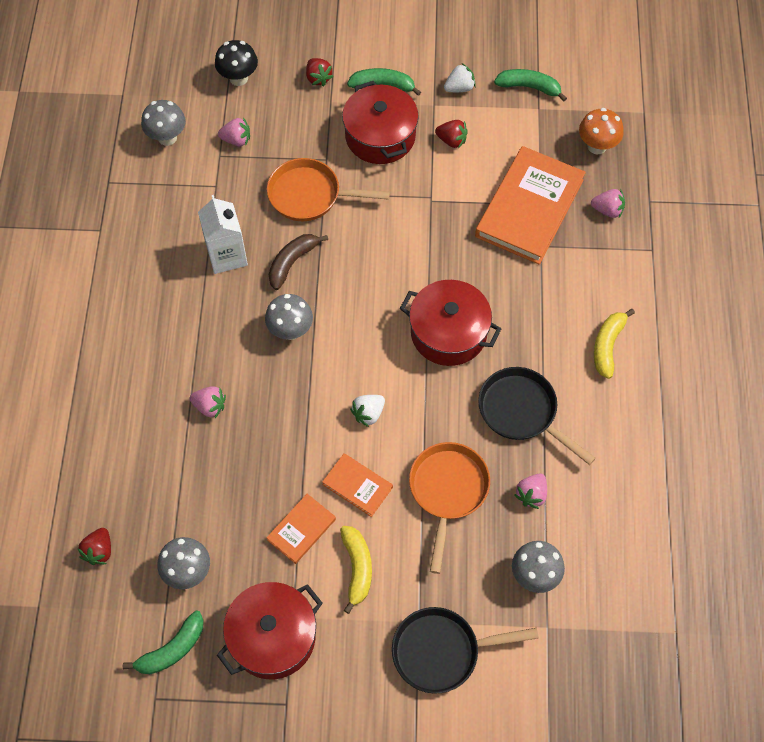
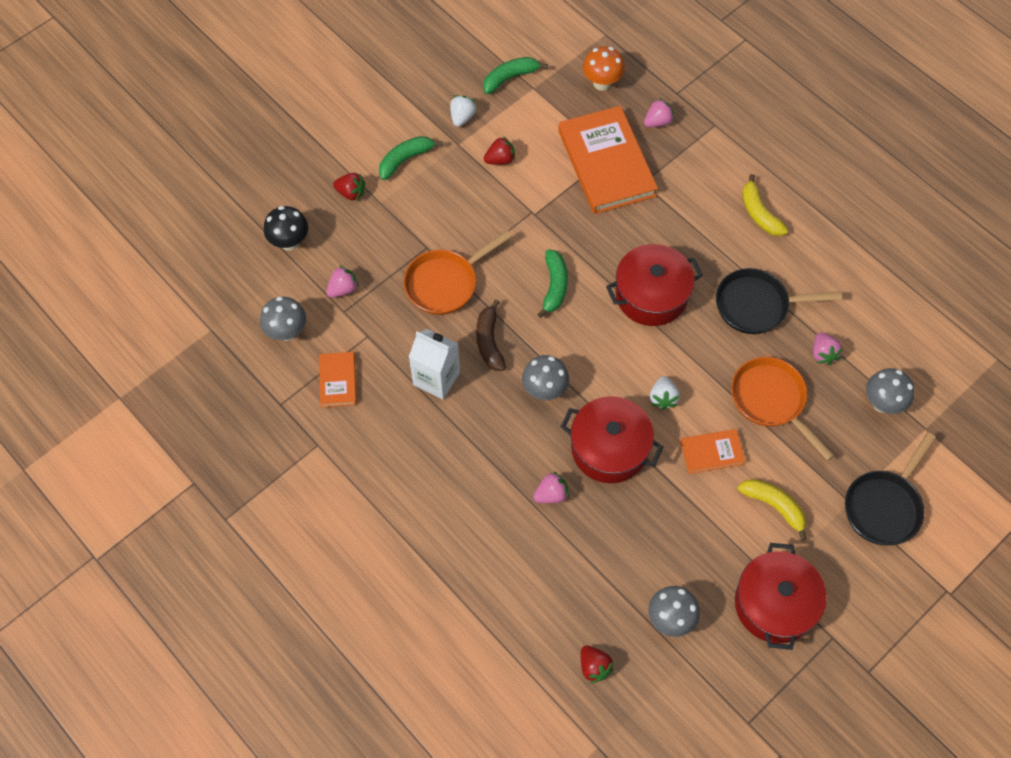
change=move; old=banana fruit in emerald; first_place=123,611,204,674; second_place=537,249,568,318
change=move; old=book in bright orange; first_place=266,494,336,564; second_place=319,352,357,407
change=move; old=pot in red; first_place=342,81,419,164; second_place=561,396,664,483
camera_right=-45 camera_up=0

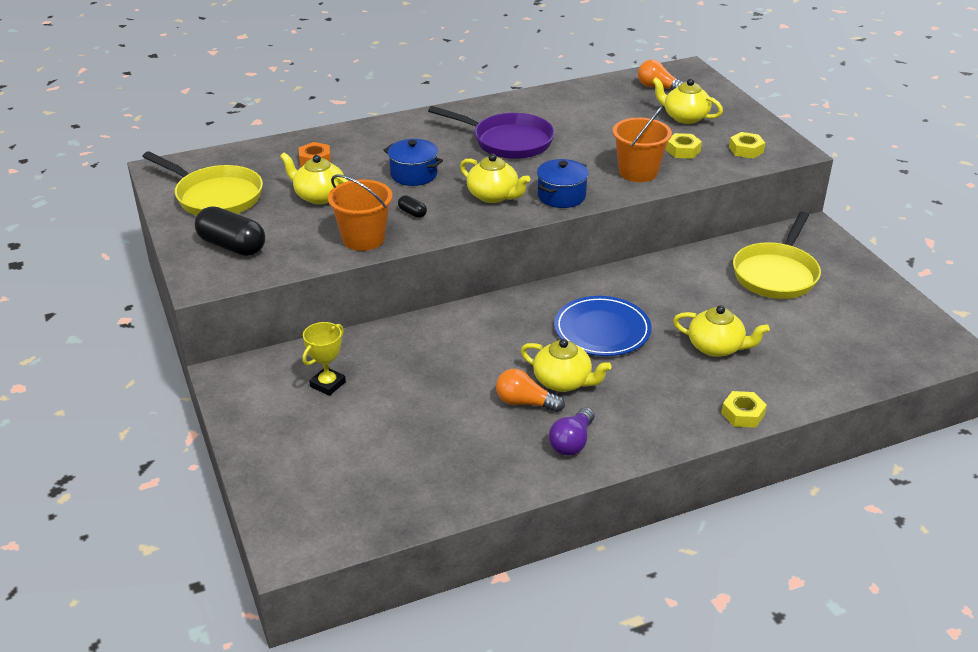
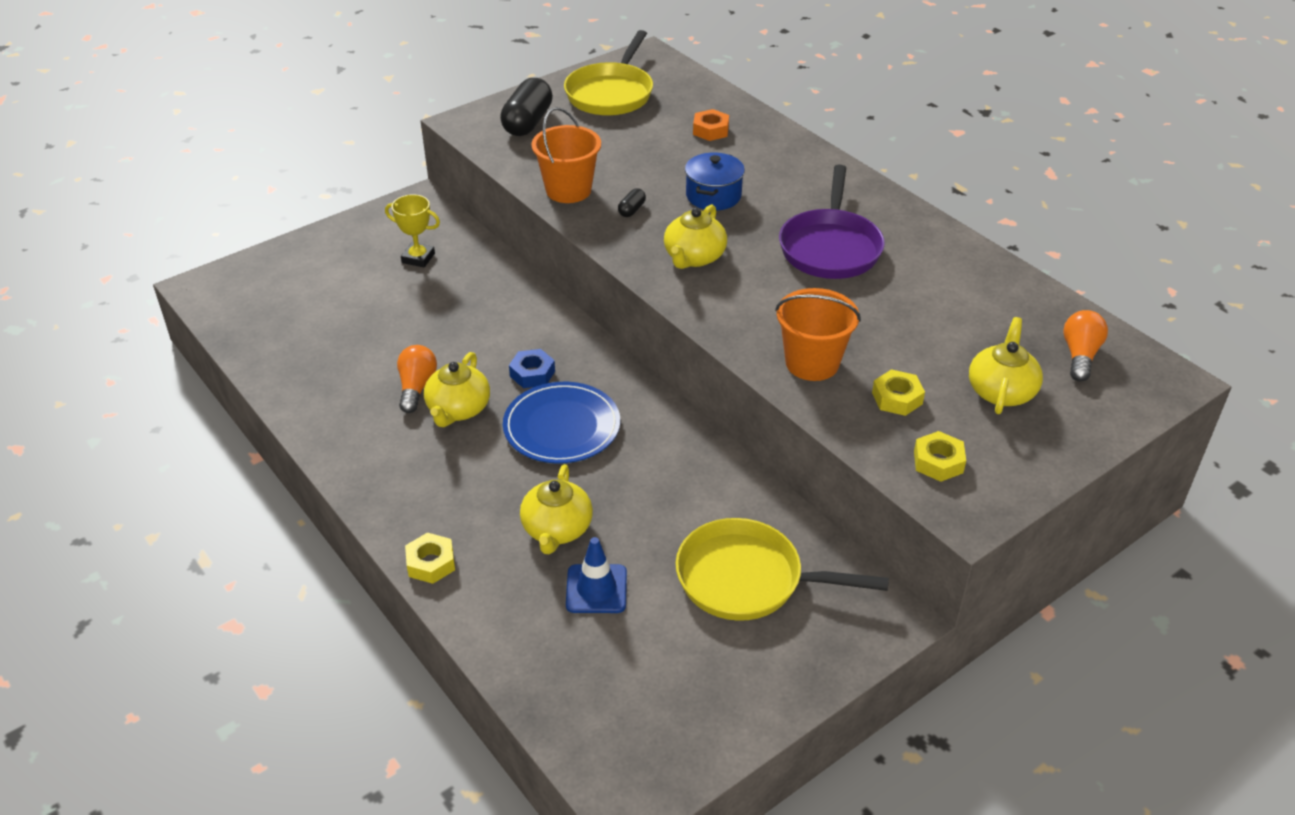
change=delete; old=teapot in golden; first_place=280,152,348,204
change=delete; old=pot in cobalt; first_place=537,159,589,208
change=delete; old=bulb in violet; first_place=549,407,594,456
change=insert; new=hexagon nut in cobalt; second_place=509,349,555,388
change=insert; new=road cone in cobalt; second_place=566,537,627,613
camera_right=75 camera_up=5

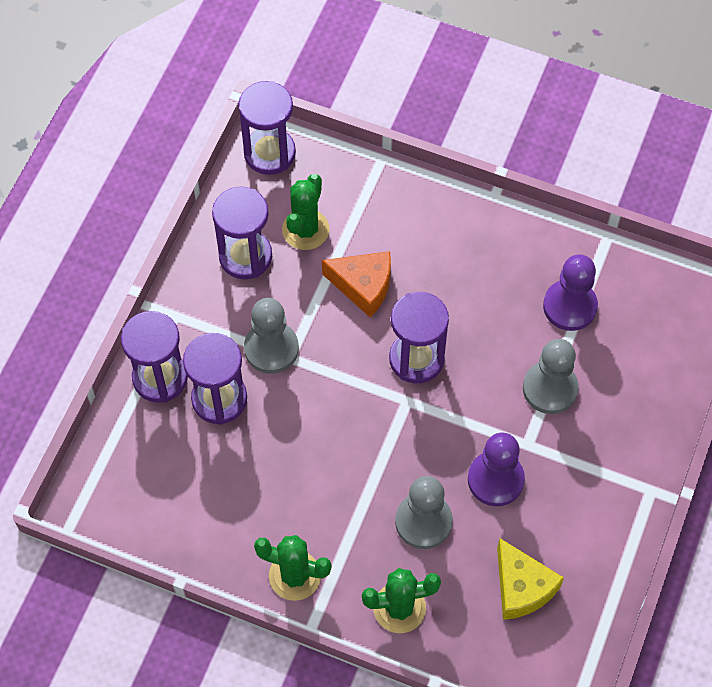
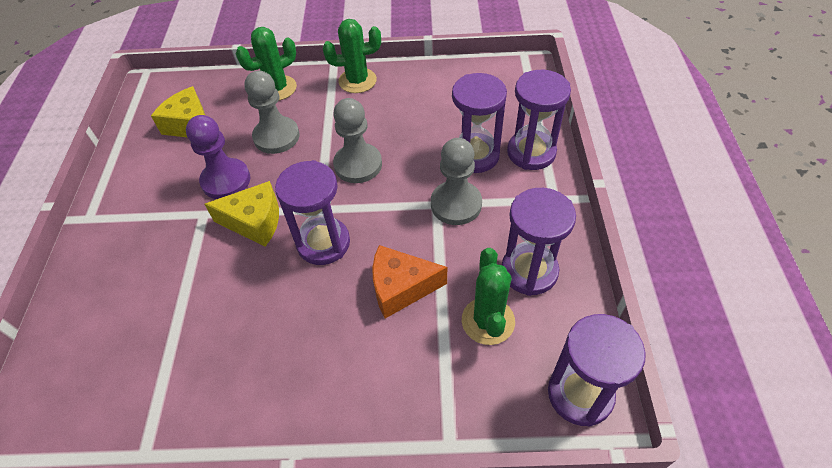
change=move; old=chess pawn in gray; first_place=523,339,579,414; second_place=333,98,382,183
change=delete; old=chess pawn in violet; first_place=543,254,598,331
change=insert; new=cheese wedge in golden; second_place=205,181,279,247
camera_right=160 camera_up=-10

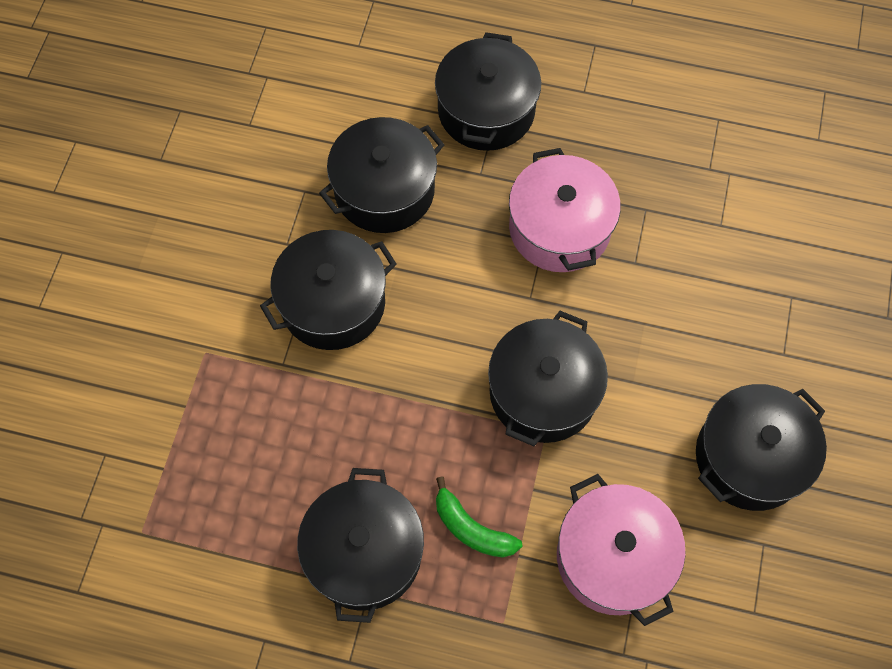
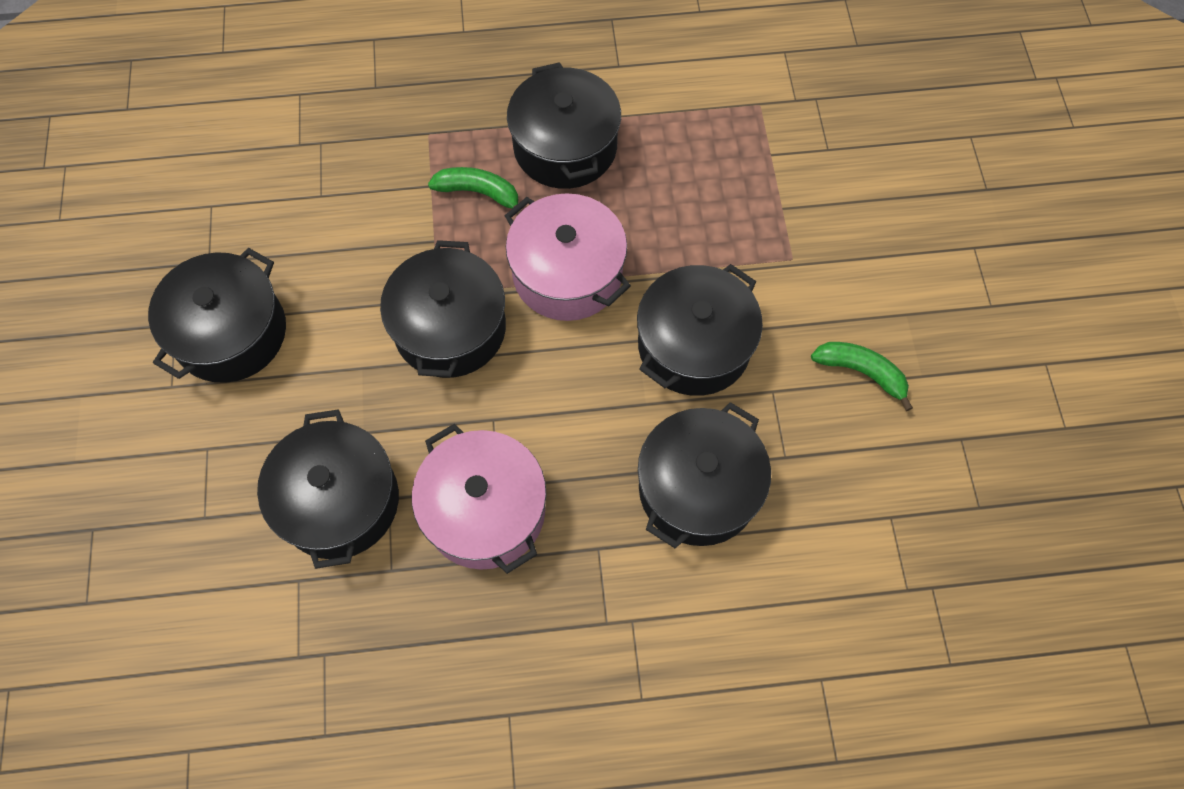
change=move; old=pot in ebony; first_place=435,32,541,151; second_place=257,409,399,569
change=move; old=pot in pink; first_place=557,474,686,626; second_place=505,193,631,321
change=insert; new=banana fruit in emerald; second_place=811,342,913,411
camera_right=160 camera_up=0

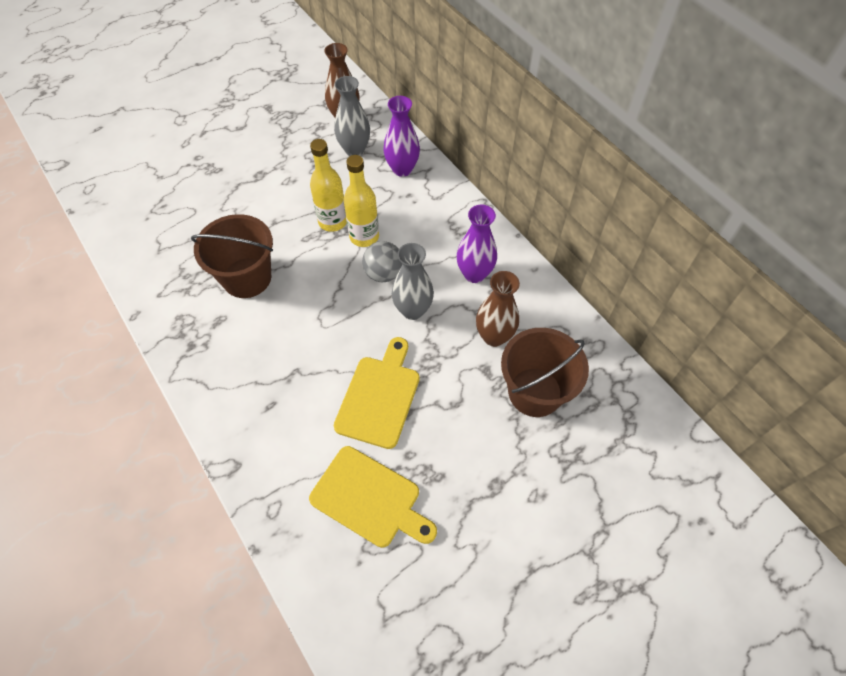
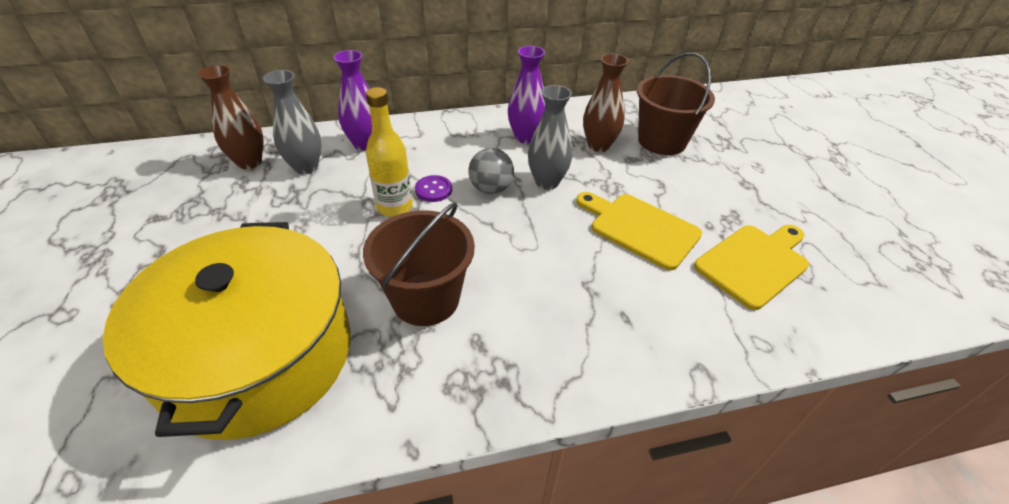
change=replace; old=flask in golden; new=shirt button in violet; first_place=344,155,379,247; second_place=415,175,452,202
change=insert; new=pot in golden; second_place=103,222,351,440
camera_right=-70 camera_up=-15

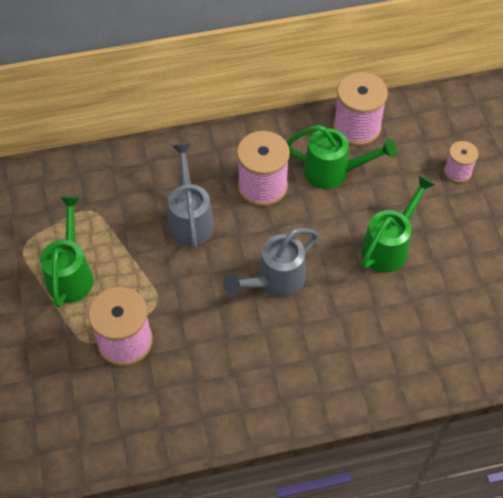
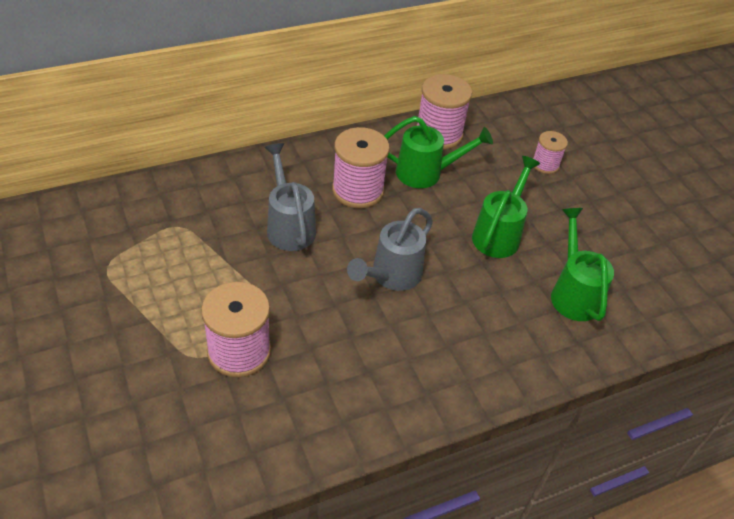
change=move; old=watering pot in emerald; first_place=40,196,93,308; second_place=551,208,614,321
camera_right=-15 camera_up=-10

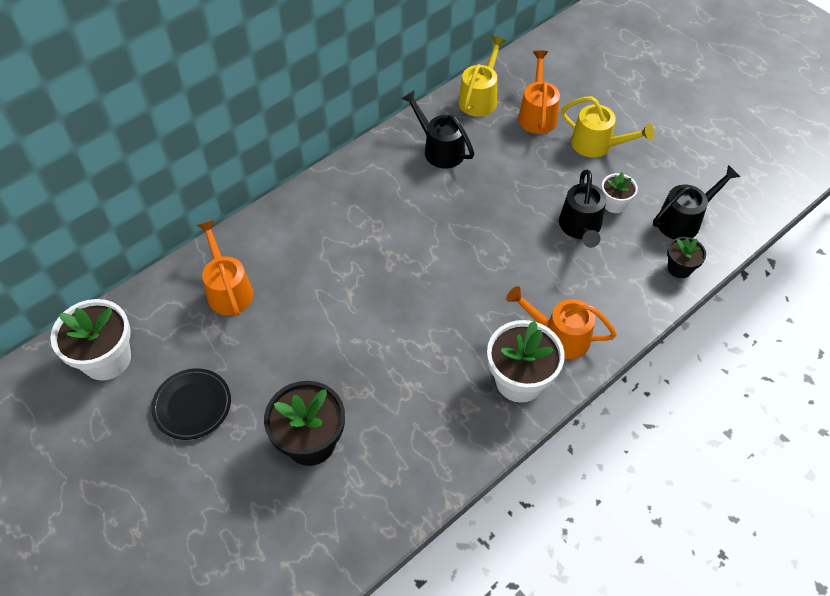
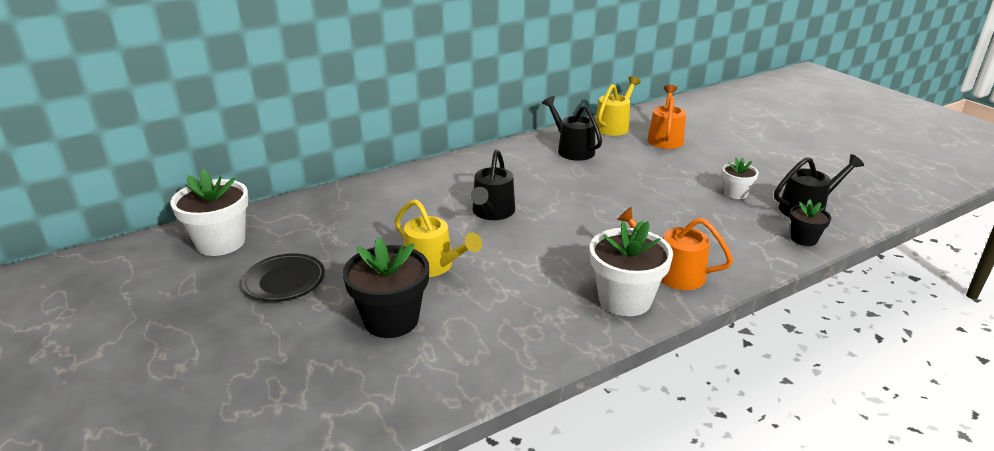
change=delete; old=watering pot in bright orange; first_place=197,220,253,316
change=move; old=watering pot in ebony; first_place=559,169,606,248; second_place=471,150,515,220
change=move; old=watering pot in golden; first_place=561,96,654,158; second_place=395,199,482,277
camera_right=10 camera_up=-25

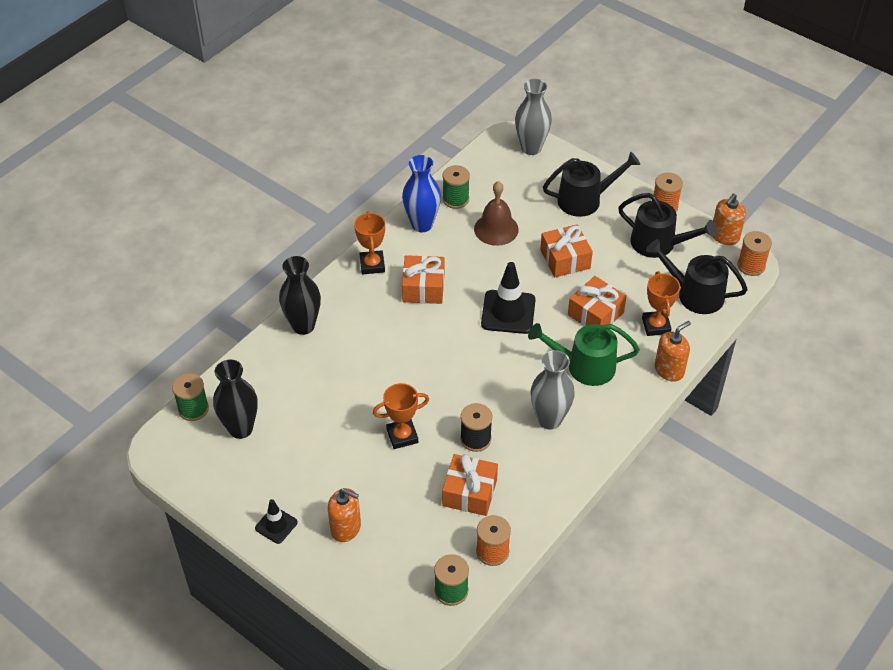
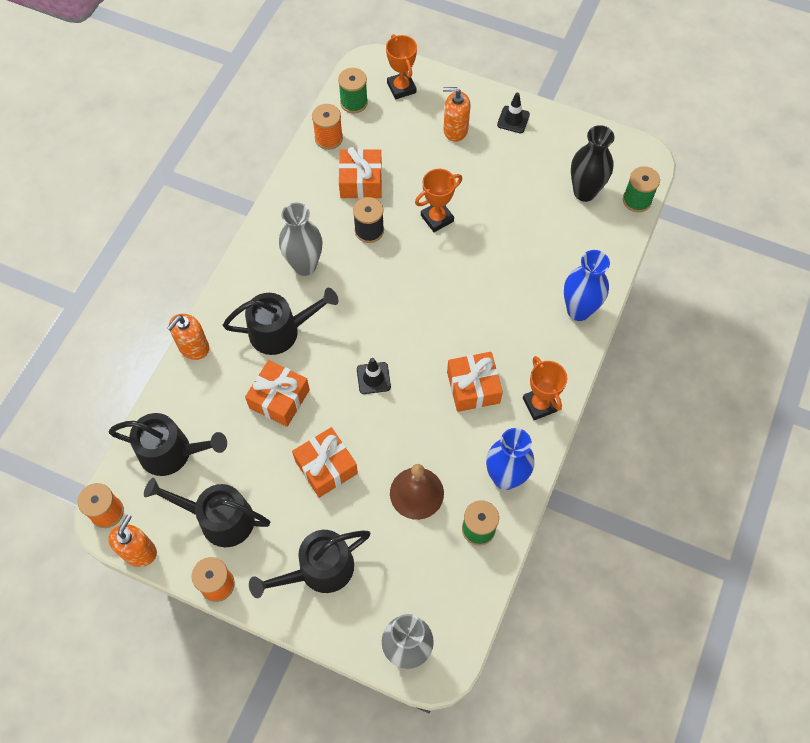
change=recolor; old=tall vase in ebony; new=tall vase in cobalt; first_place=279,256,321,335; second_place=564,250,610,321
change=resize; old=road cone in ebony; first_place=481,262,536,334; second_place=357,358,391,394; factor=0.56
change=recolor; old=watering pot in emerald; new=watering pot in ebony; first_place=528,323,640,386; second_place=223,288,338,355
change=move; old=trophy in bright orange; first_place=642,271,680,336; second_place=386,34,417,100
camera_right=165 camera_up=15

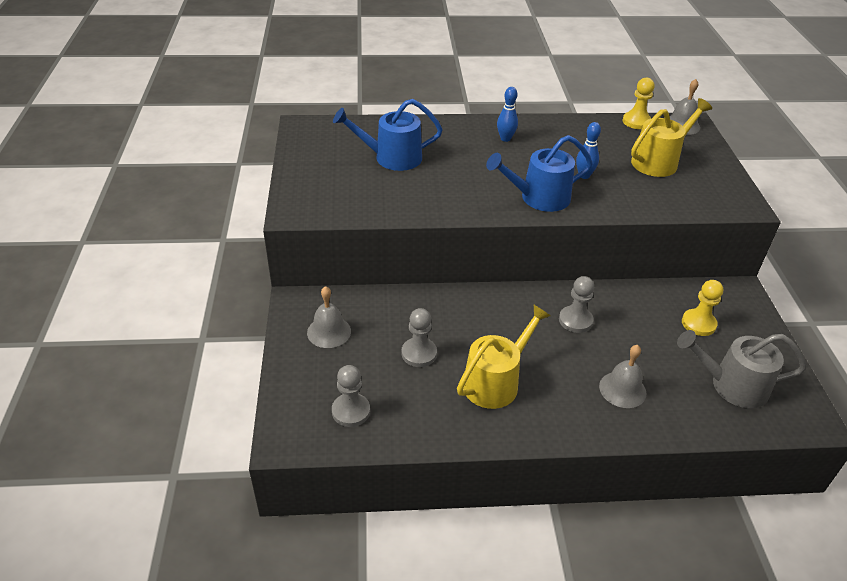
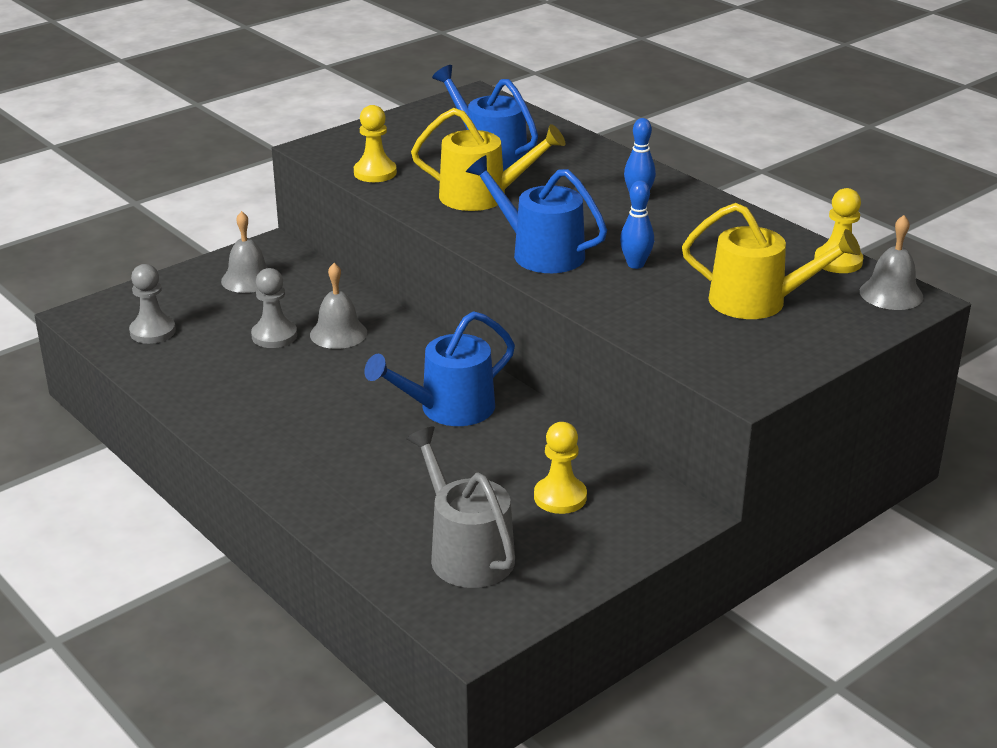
change=move; old=watering pot in golden; first_place=457,305,551,409; second_place=411,108,565,211
change=replace; old=chess pawn in gray; new=watering pot in cobalt; first_place=559,276,594,333; second_place=364,311,515,426
change=move; old=school bell in gray; first_place=599,345,646,408; second_place=310,263,367,349
change=insert; new=chess pawn in golden; second_place=354,105,397,182
camera_right=55 camera_up=-10

